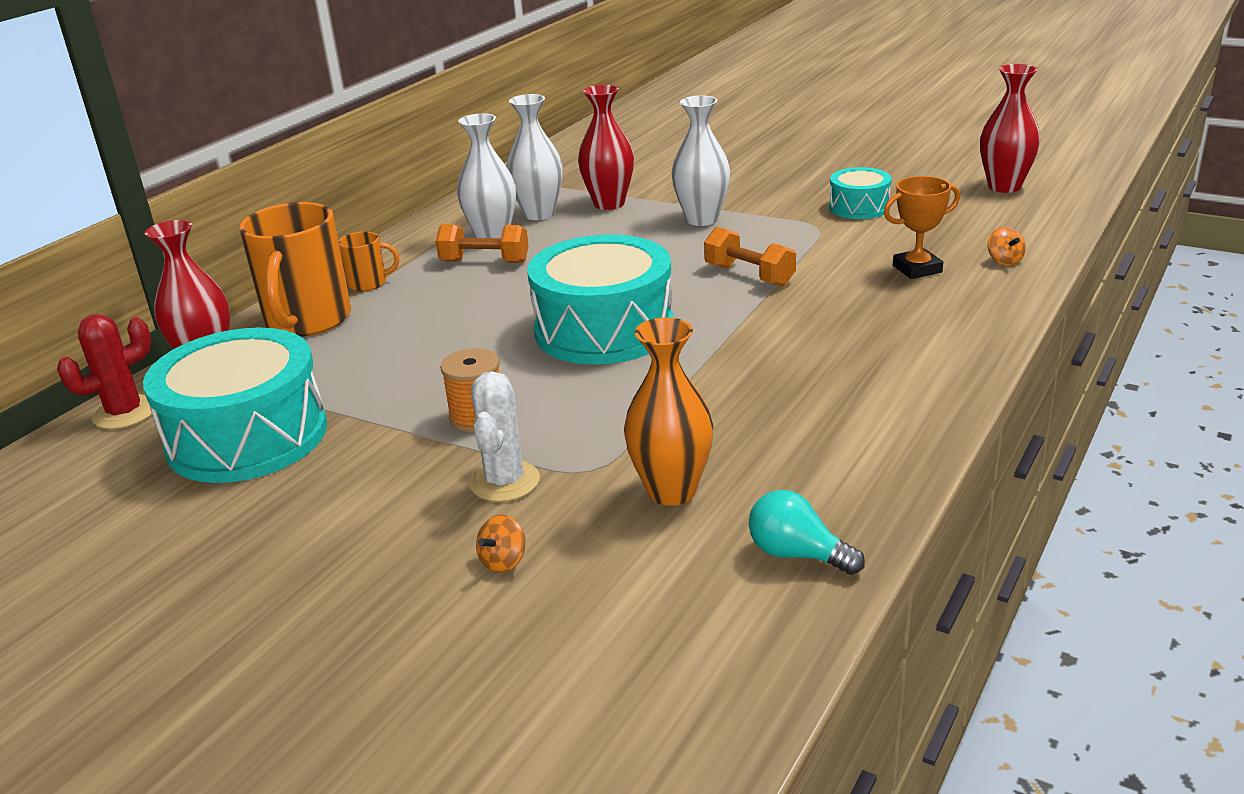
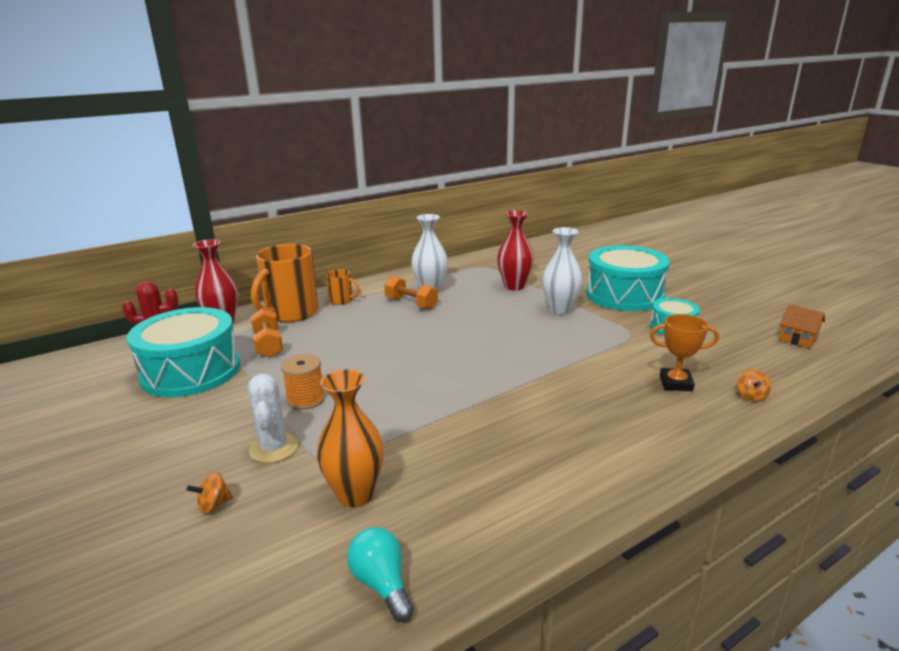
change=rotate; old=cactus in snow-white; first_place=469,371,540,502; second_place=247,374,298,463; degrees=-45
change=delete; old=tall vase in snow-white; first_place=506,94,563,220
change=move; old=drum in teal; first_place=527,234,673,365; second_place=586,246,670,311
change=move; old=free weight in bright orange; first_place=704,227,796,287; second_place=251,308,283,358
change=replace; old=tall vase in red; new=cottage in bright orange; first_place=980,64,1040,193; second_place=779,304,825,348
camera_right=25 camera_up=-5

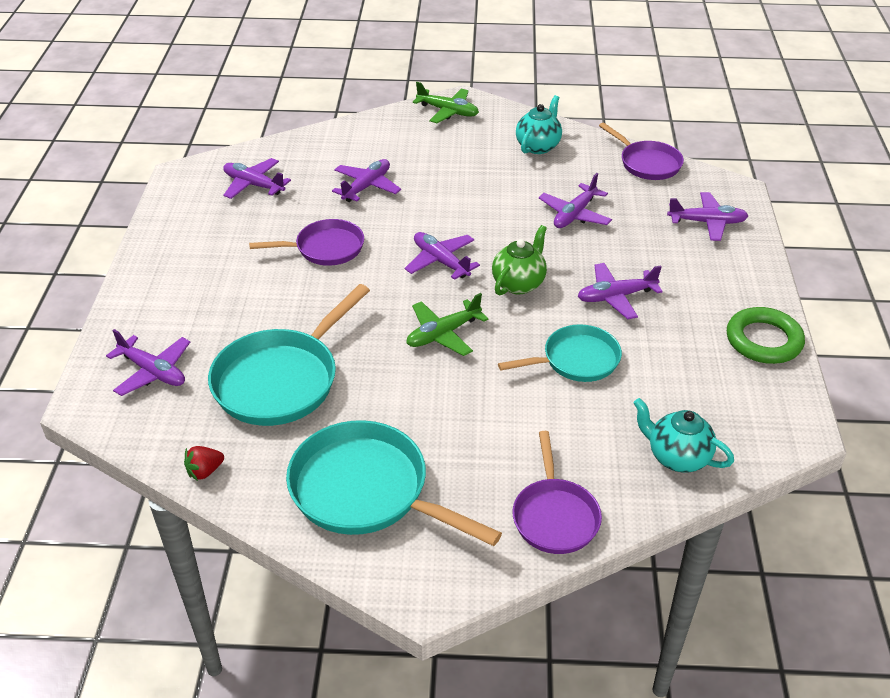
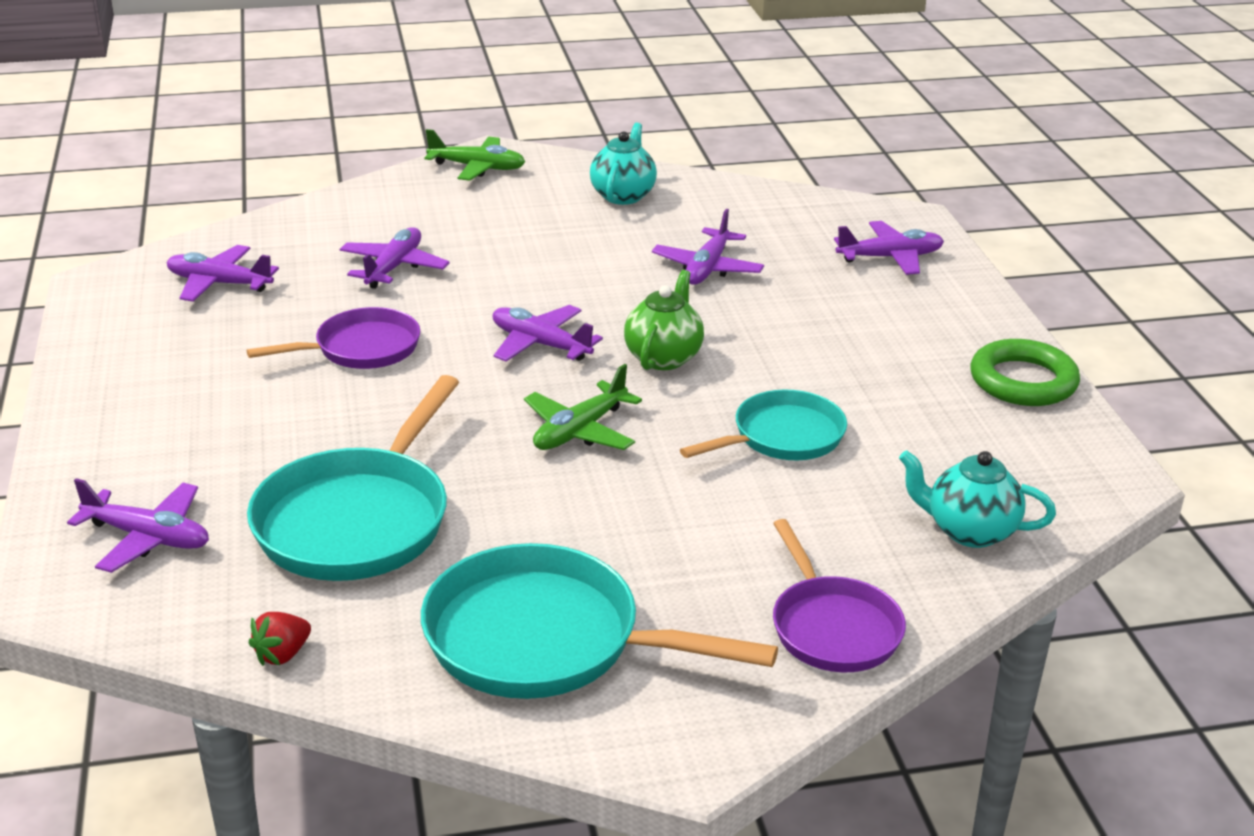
change=delete; old=aeroplane in violet; first_place=578,263,663,319
change=delete; old=frying pan in violet; first_place=599,122,684,180
camera_right=-15 camera_up=-10

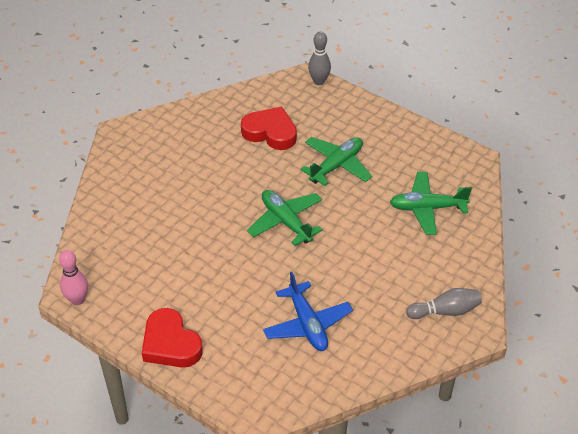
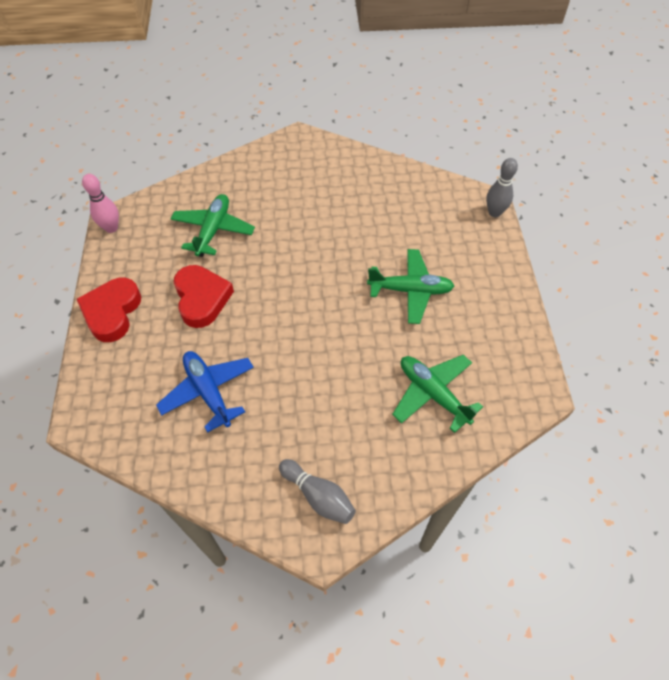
change=move; old=love heart in red; first_place=241,106,297,150; second_place=174,265,234,328
change=move; old=aeroplane in emerald; first_place=247,190,323,246; second_place=171,194,255,257
change=rotate; old=aeroplane in cobalt; first_place=263,272,353,351; second_place=156,351,254,433; degrees=120
camera_right=50 camera_up=10

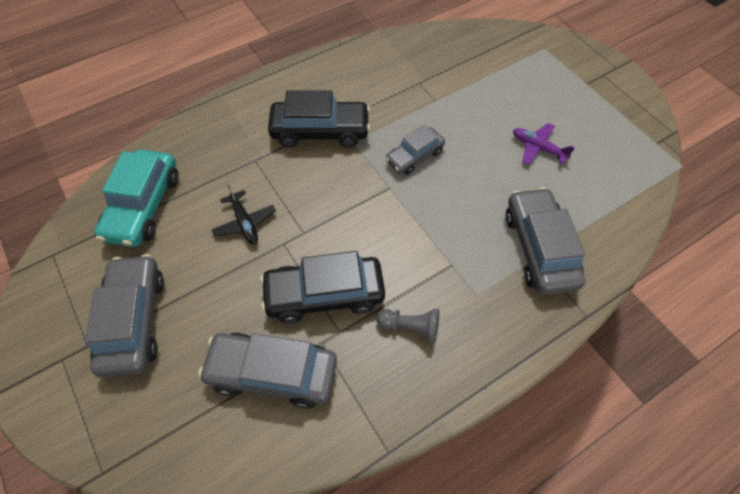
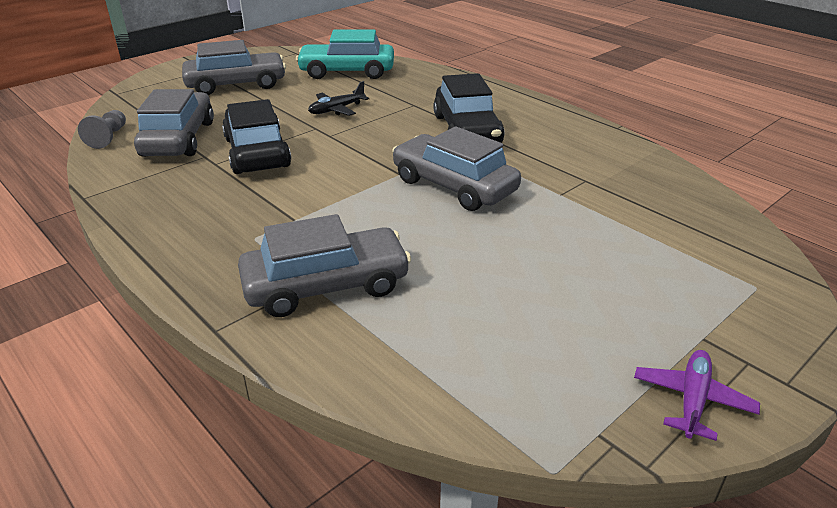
change=move; old=chess pawn in gray; first_place=377,308,439,344; second_place=78,110,126,149
change=resize; old=automobile in gray; first_place=385,125,445,175; second_place=392,126,521,211; factor=1.64
change=move; old=aeroplane in violet; first_place=513,123,575,165; second_place=634,350,760,441
camera_right=80 camera_up=-25

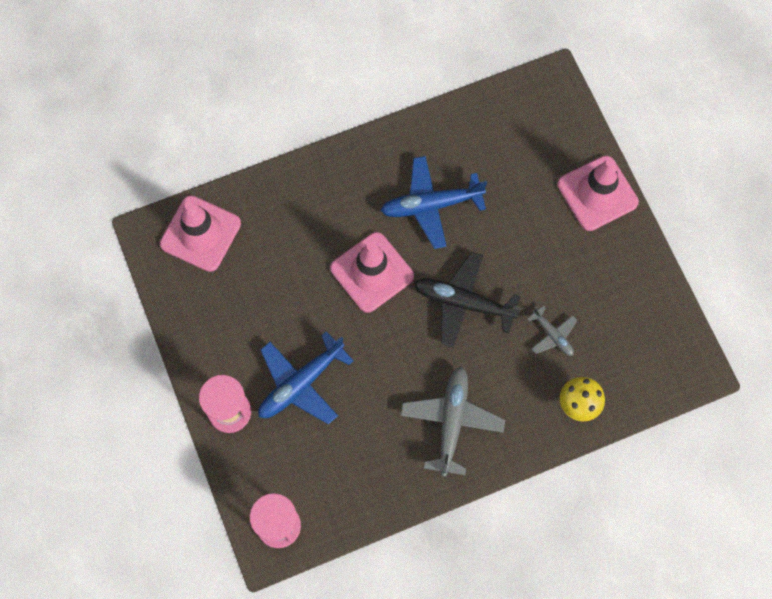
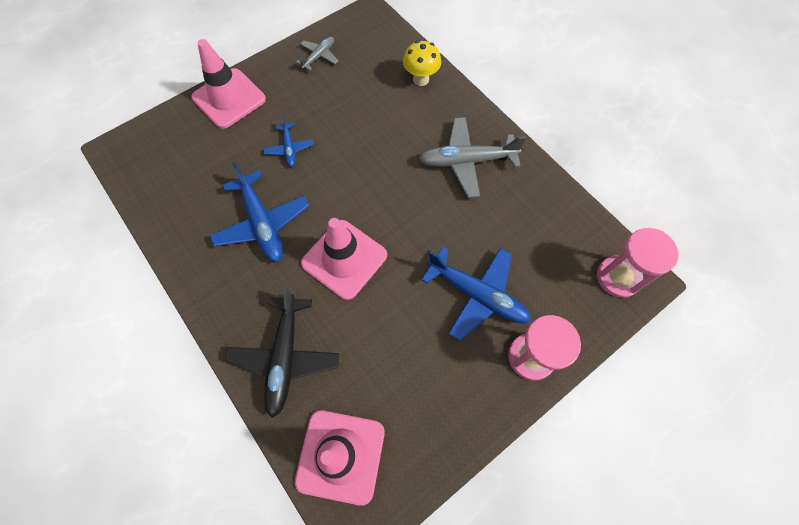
change=move; old=aeroplane in ebony; first_place=413,252,521,348; second_place=224,287,339,418
change=move; old=aeroplane in gray; first_place=527,306,577,356; second_place=296,37,338,70
change=insert; new=aeroplane in cobalt; second_place=263,116,314,167
camera_right=-105 camera_up=-5

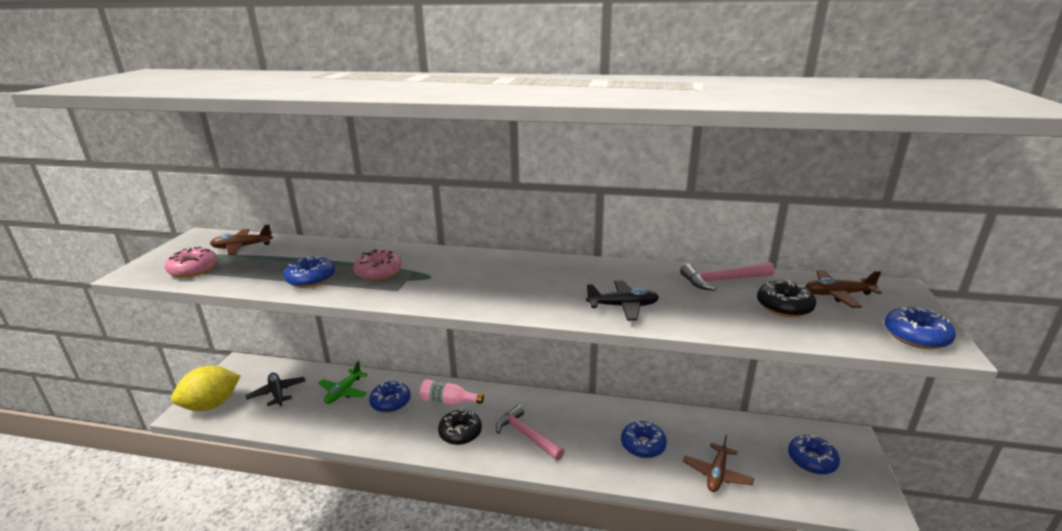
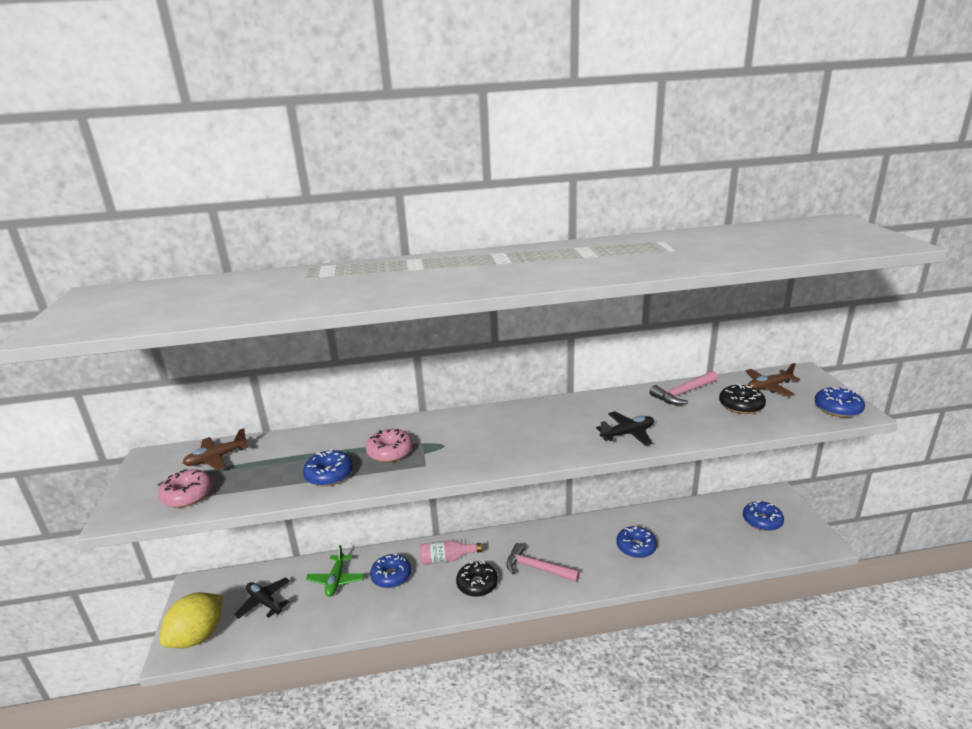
change=delete; old=aeroplane in dark brown; first_place=683,435,754,492
camera_right=-20 camera_up=0

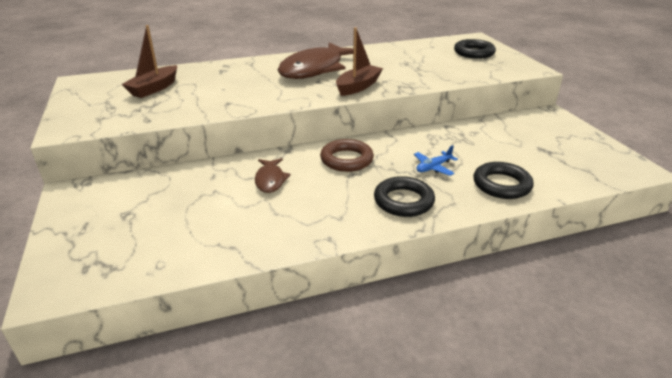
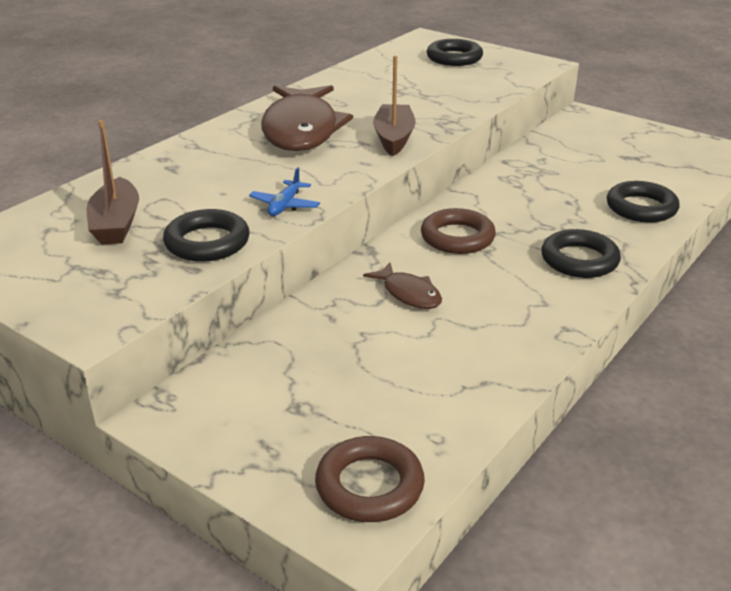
change=move; old=aeroplane in cobalt; first_place=414,145,458,176; second_place=249,167,320,216
change=insert; new=torus in ebony; second_place=163,209,250,262
change=insert; new=torus in dark brown; second_place=315,436,425,522
camera_right=-35 camera_up=0

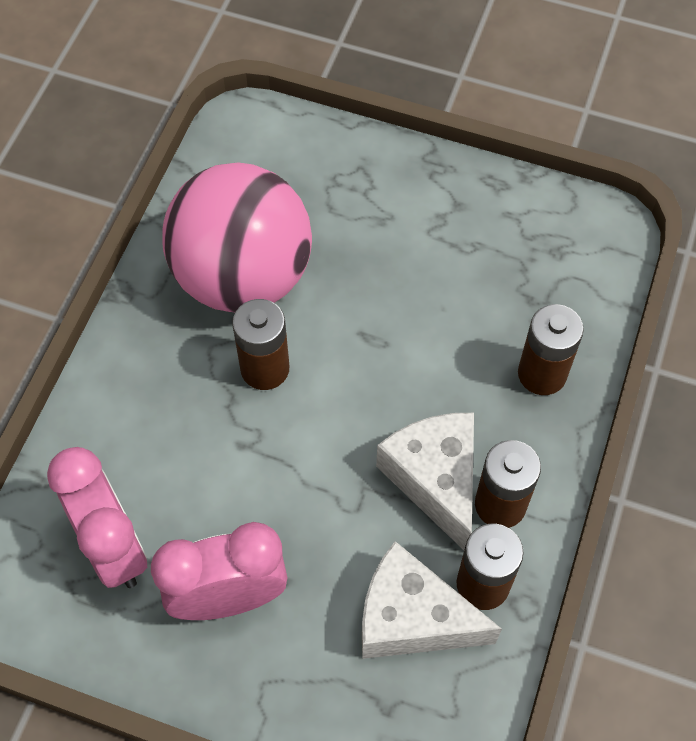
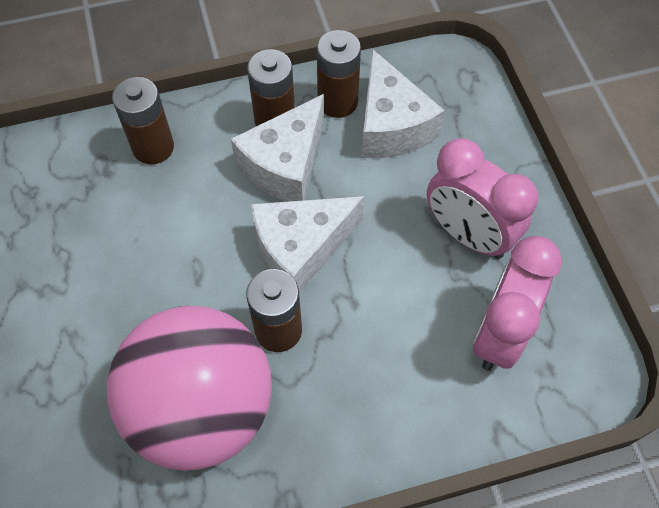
change=insert; new=cheese wedge in snow-white; second_place=251,196,365,293
camera_right=-125 camera_up=0

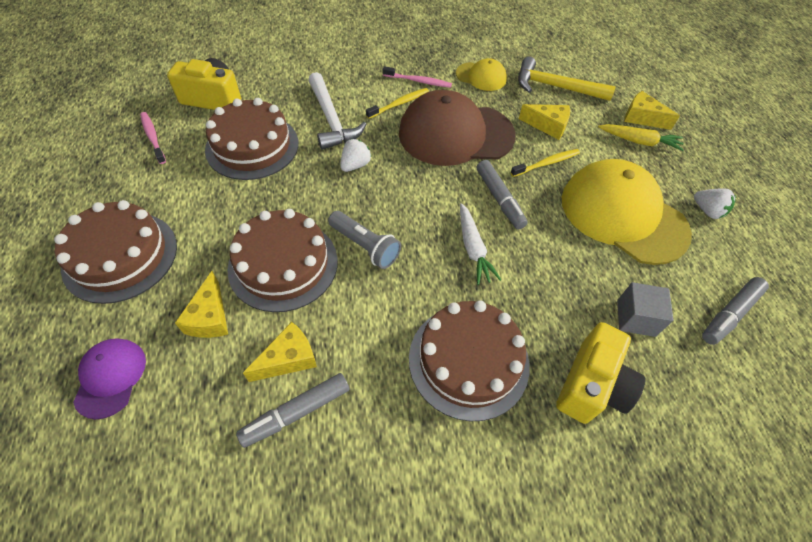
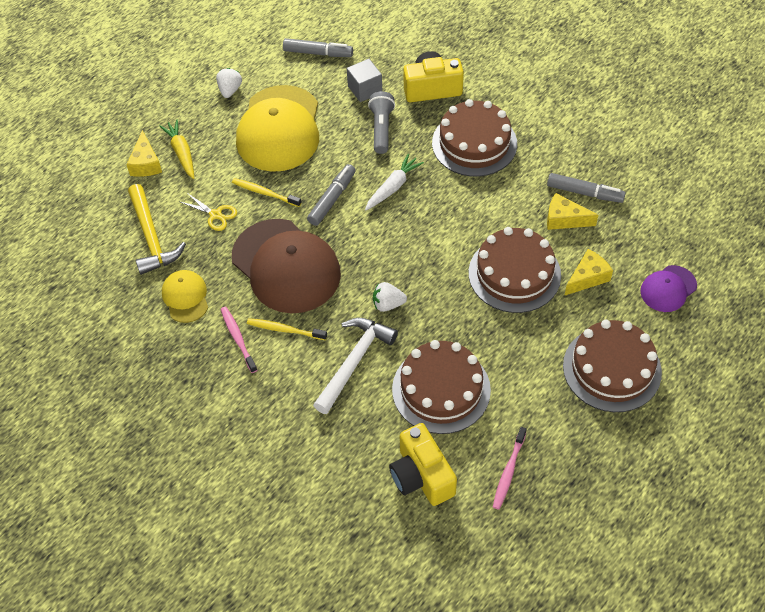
change=move; old=pocket torch in gray; first_place=328,211,401,269; second_place=368,91,395,154
change=replace; old=cheese wedge in golden; new=pair of scissors in golden; first_place=519,104,570,140; second_place=178,192,237,231
camera_right=-125 camera_up=0

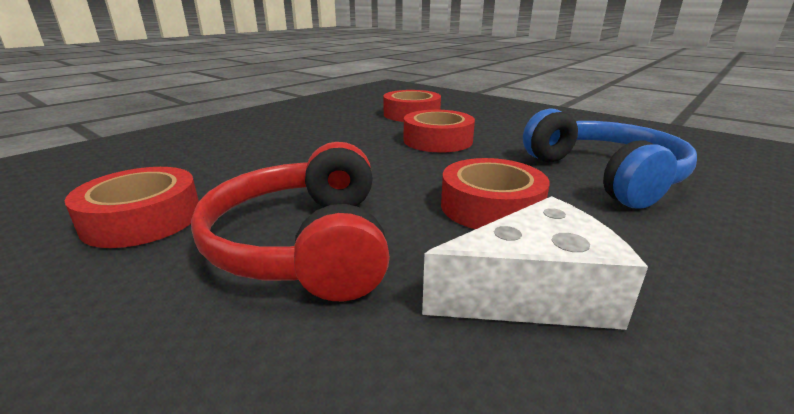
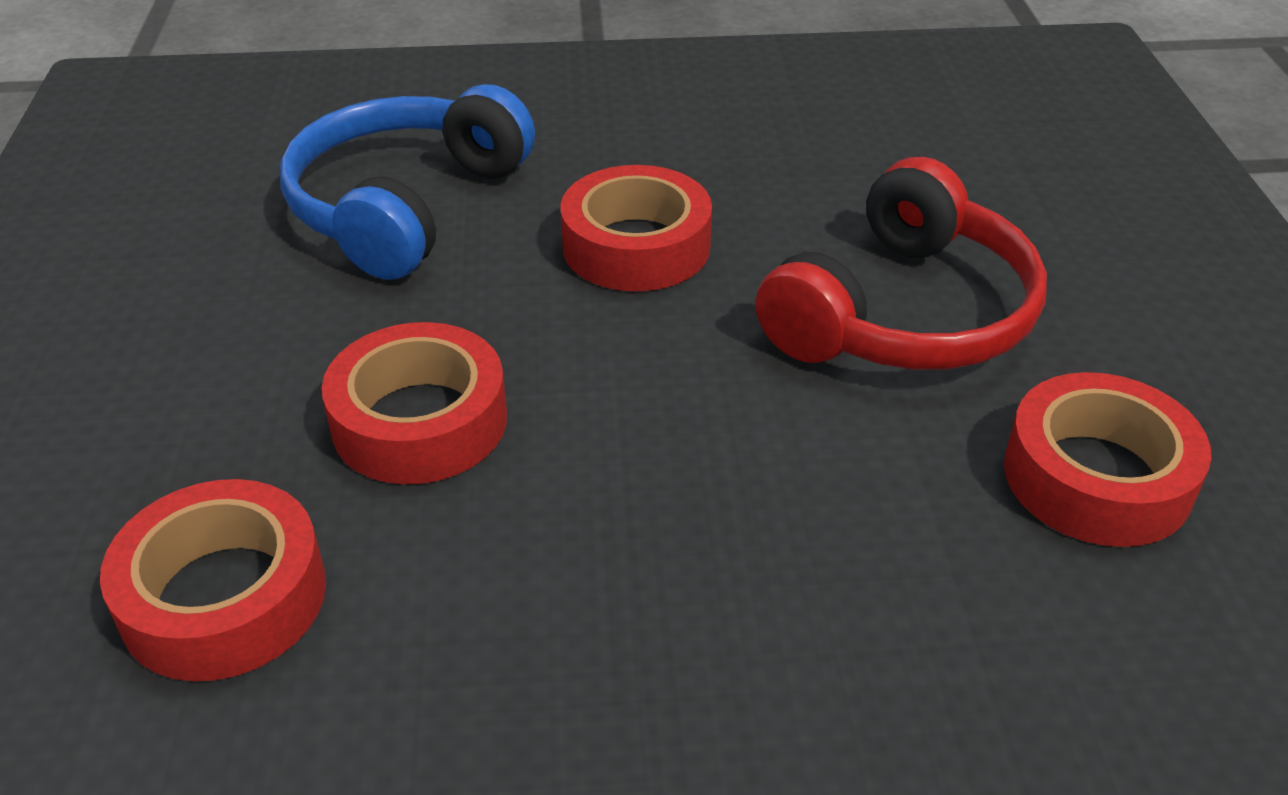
change=delete; old=cheese wedge in snow-white; first_place=422,196,648,330
camera_right=-135 camera_up=15

